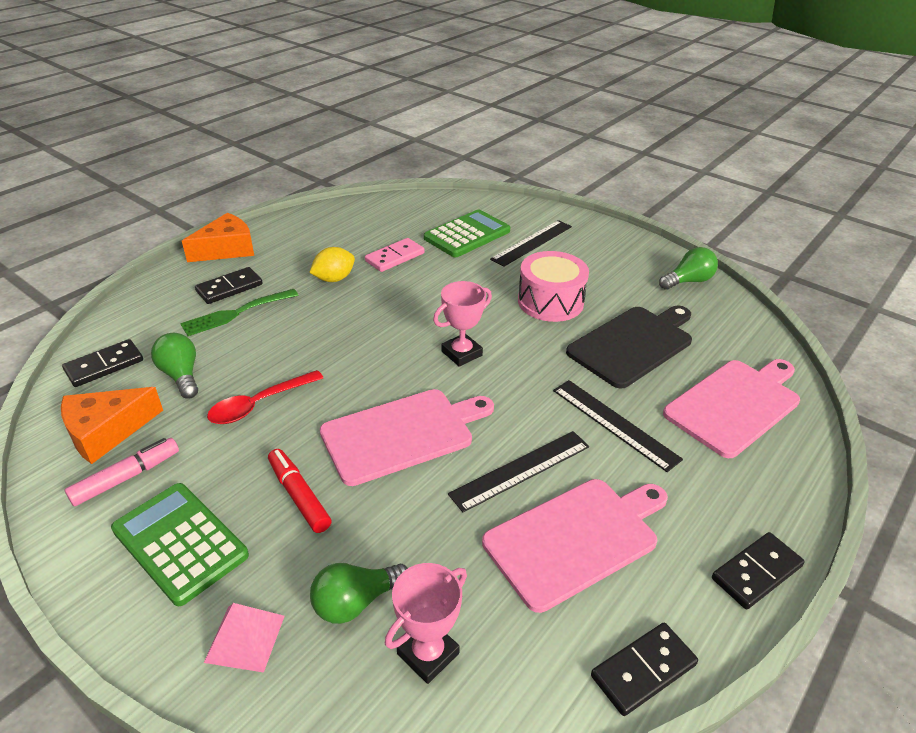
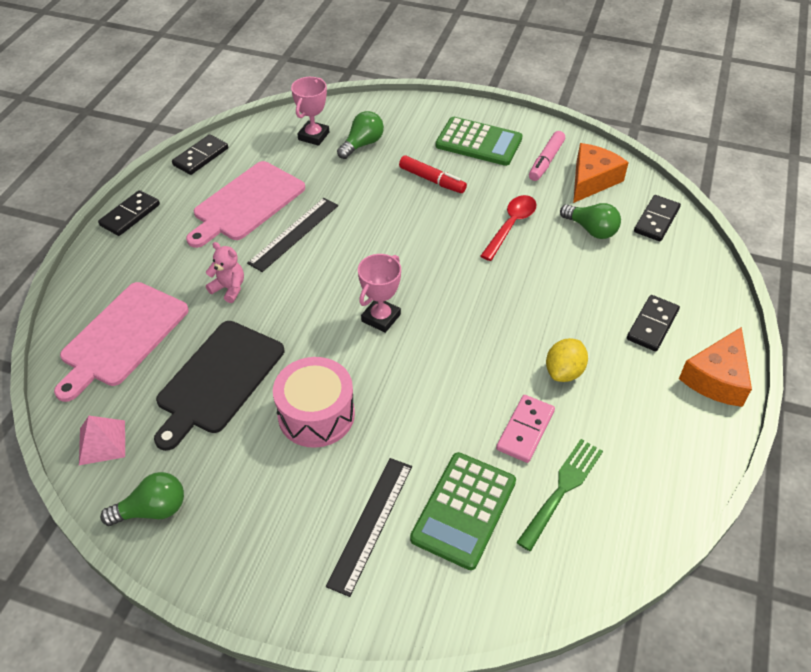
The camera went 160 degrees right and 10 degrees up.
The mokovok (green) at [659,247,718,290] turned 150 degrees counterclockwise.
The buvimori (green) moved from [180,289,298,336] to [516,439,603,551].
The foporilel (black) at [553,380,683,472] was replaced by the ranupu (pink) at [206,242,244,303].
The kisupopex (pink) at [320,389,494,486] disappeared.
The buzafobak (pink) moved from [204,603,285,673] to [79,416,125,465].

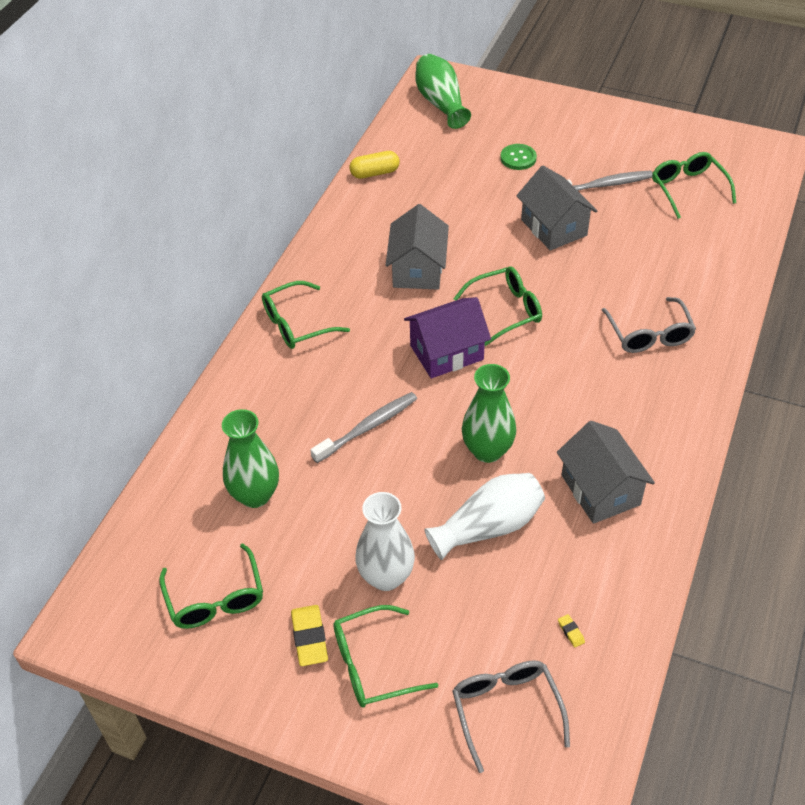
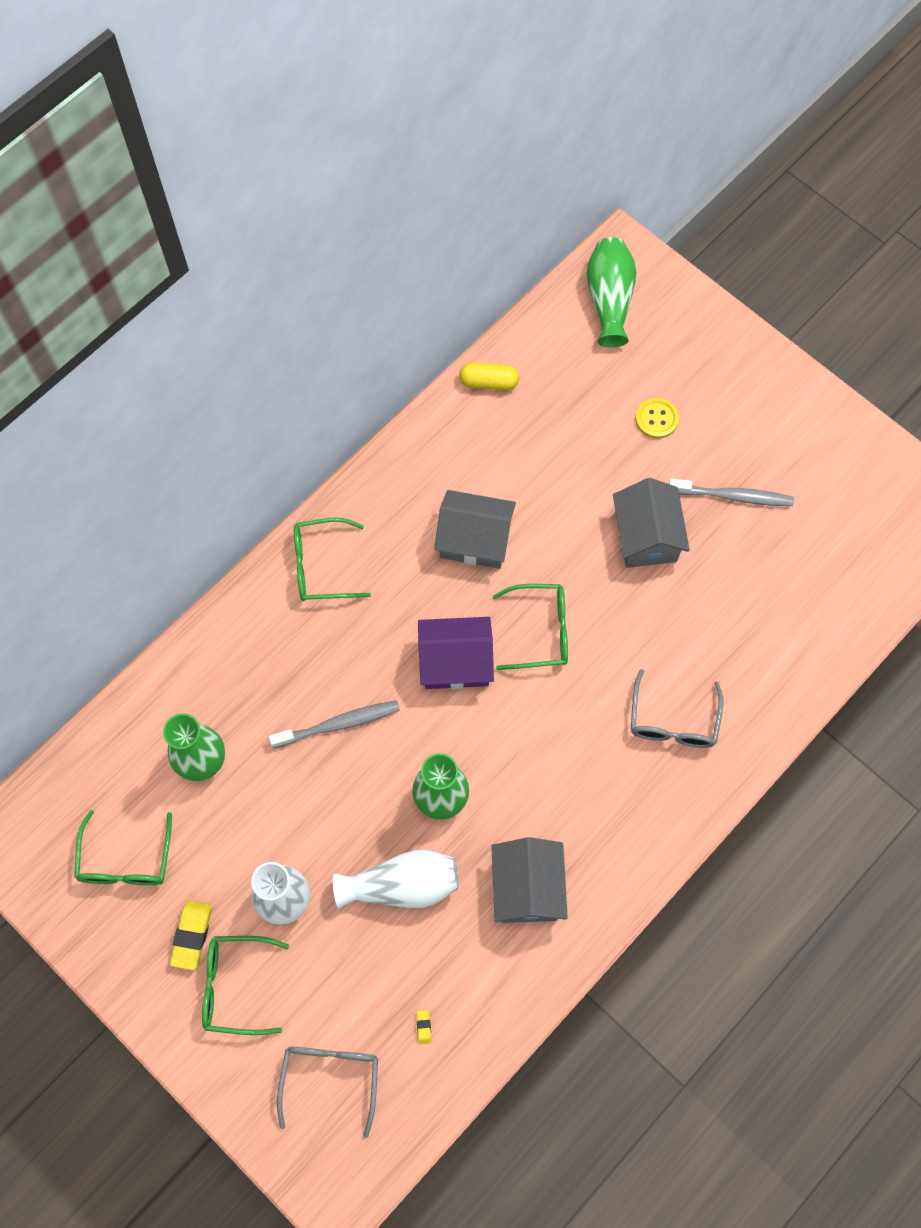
The camera went 20 degrees right and 20 degrees up.
The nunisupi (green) at [500,144,537,170] became the nunisupi (yellow) at [635,398,679,439].
The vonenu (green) at [652,152,736,219] disappeared.
The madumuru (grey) at [385,204,449,290] turned 75 degrees clockwise.

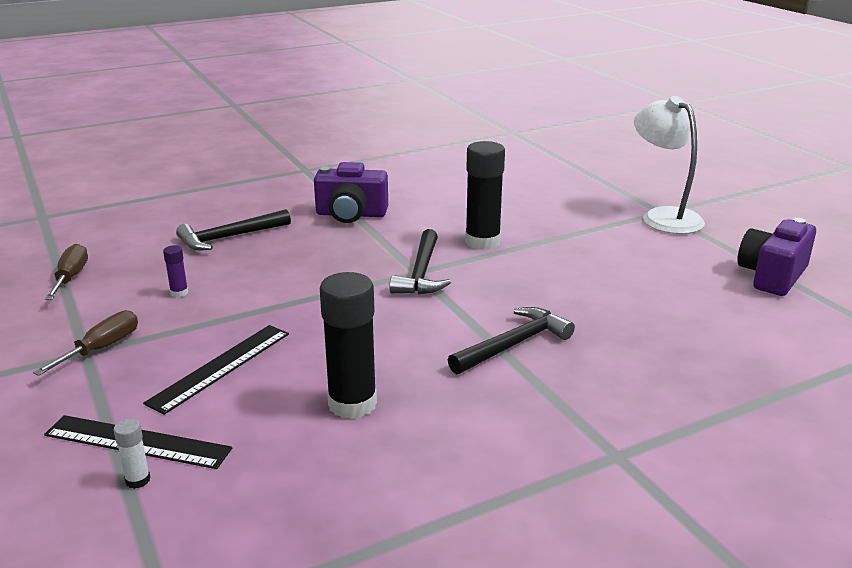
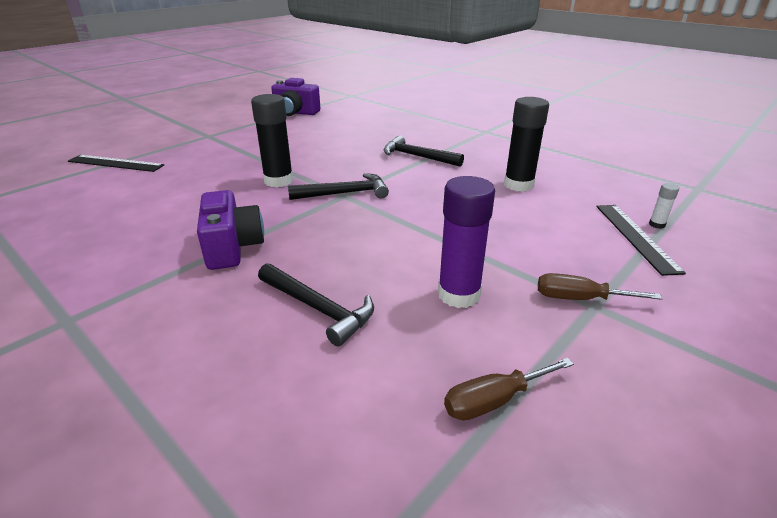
The camera went 110 degrees left and 5 degrees up.
The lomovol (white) at [634,96,705,234] disappeared.
The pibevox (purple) at [163,245,188,297] changed to 2.27 times the size.
The foporilel (black) moved from [143,325,289,415] to [68,155,164,172].

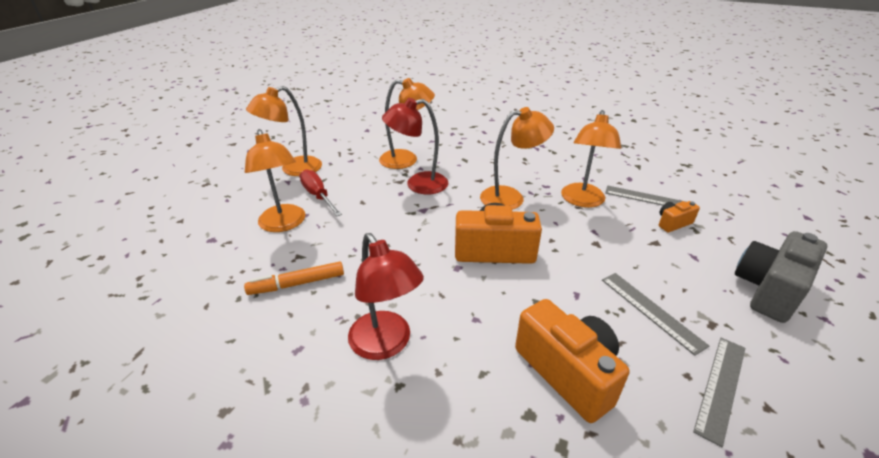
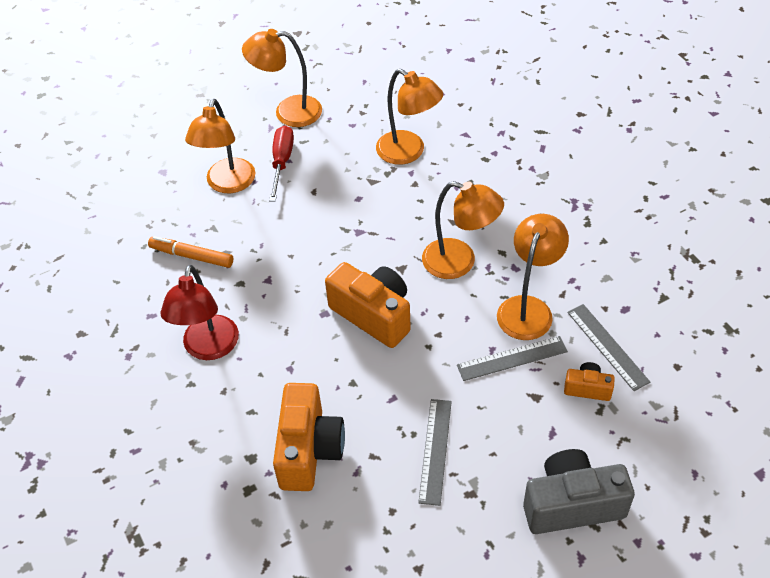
The camera went 40 degrees right and 15 degrees up.
The lomovol (red) at [382,98,448,194] disappeared.
The lomovol (orange) at [561,110,621,208] turned 150 degrees clockwise.
The foporilel (grey) moved from [693,338,745,447] to [457,336,568,381].

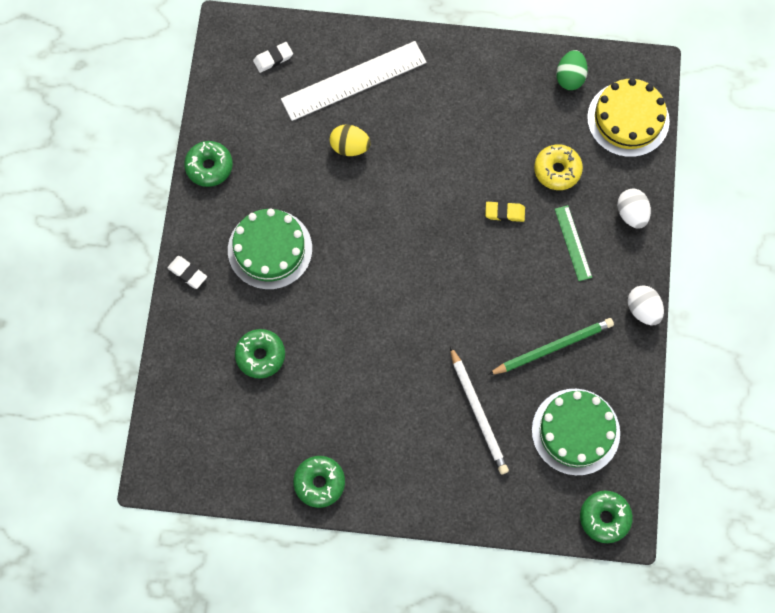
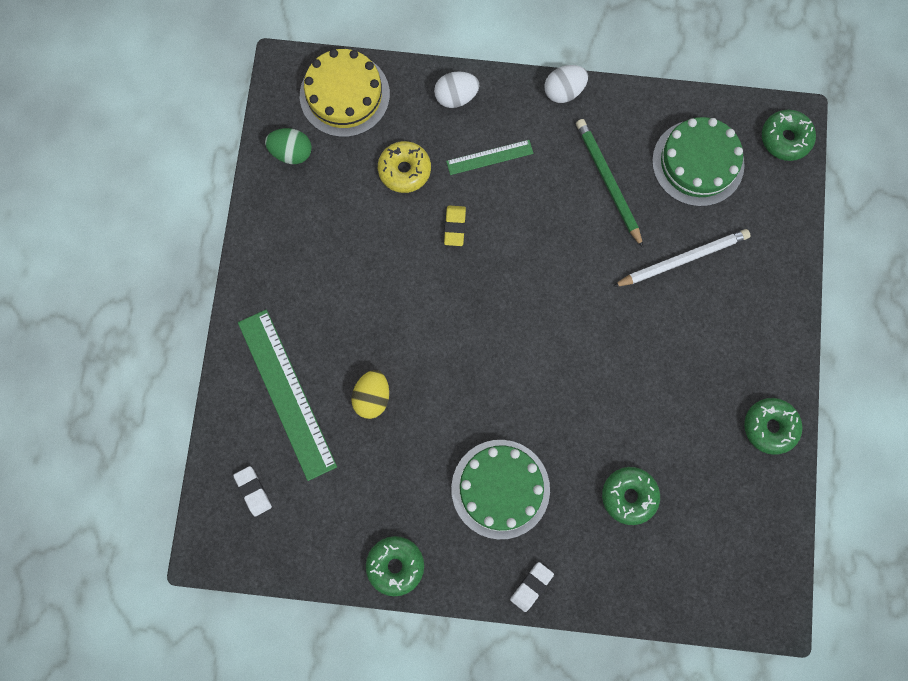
The camera went 90 degrees left and 5 degrees up.
The foporilel (white) at [281,41,427,121] became the foporilel (green) at [238,310,337,481].

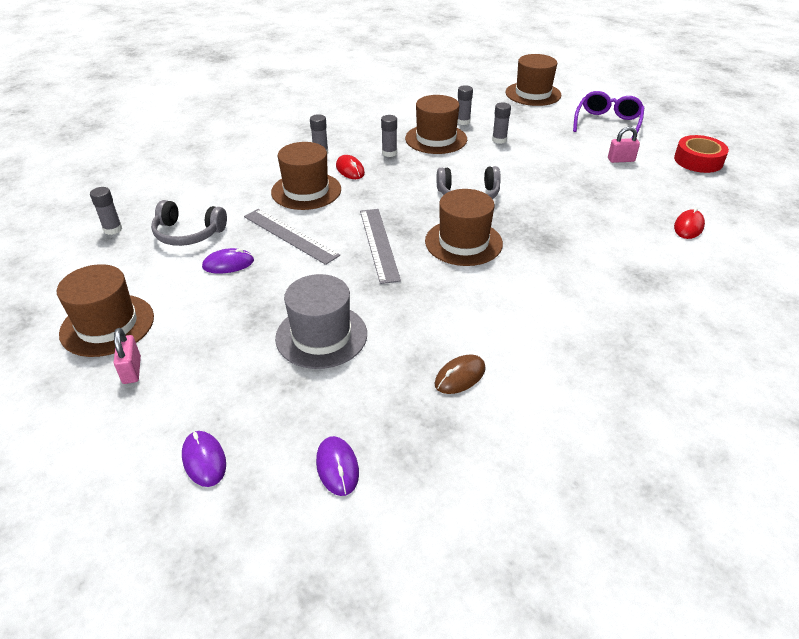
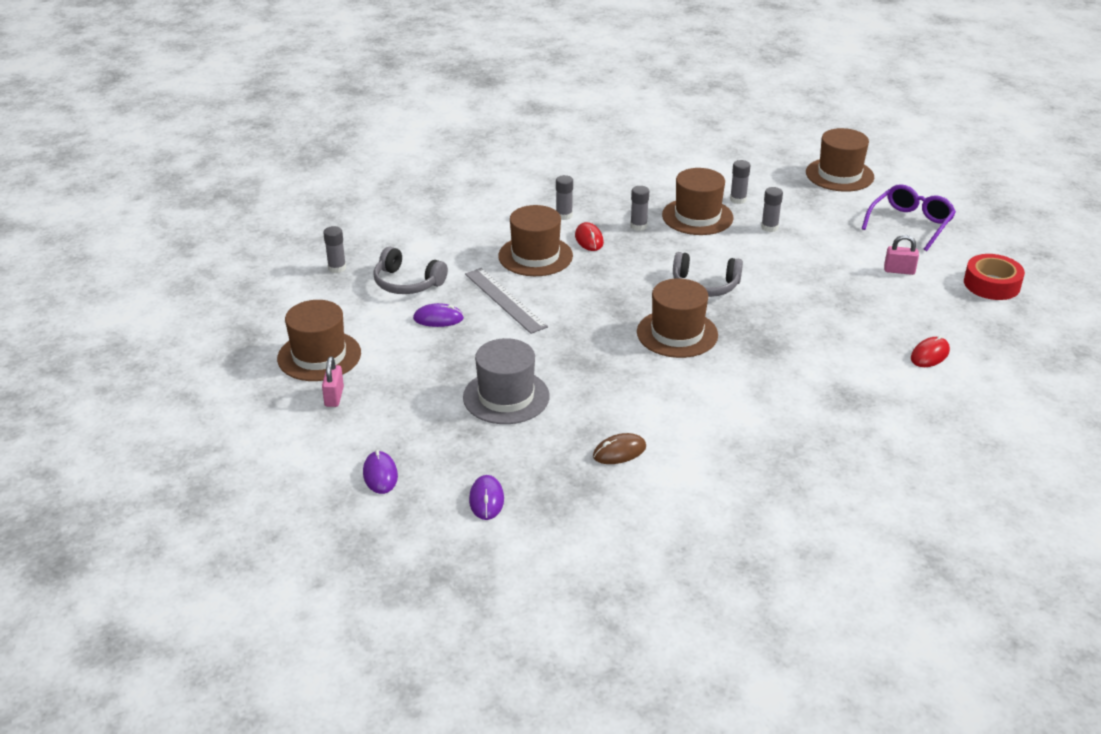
The camera went 15 degrees right and 5 degrees down.
The foporilel (grey) at [360,209,401,284] disappeared.

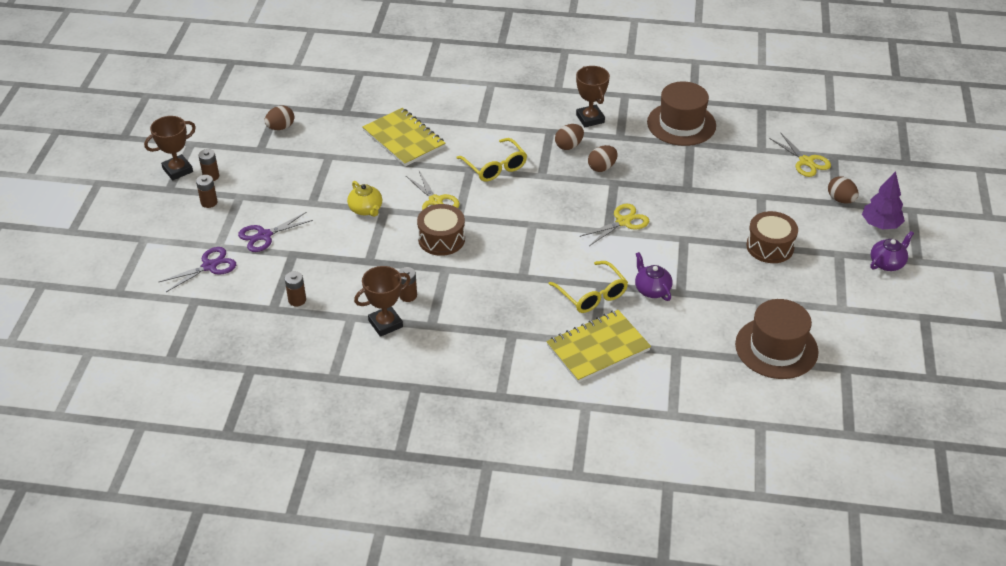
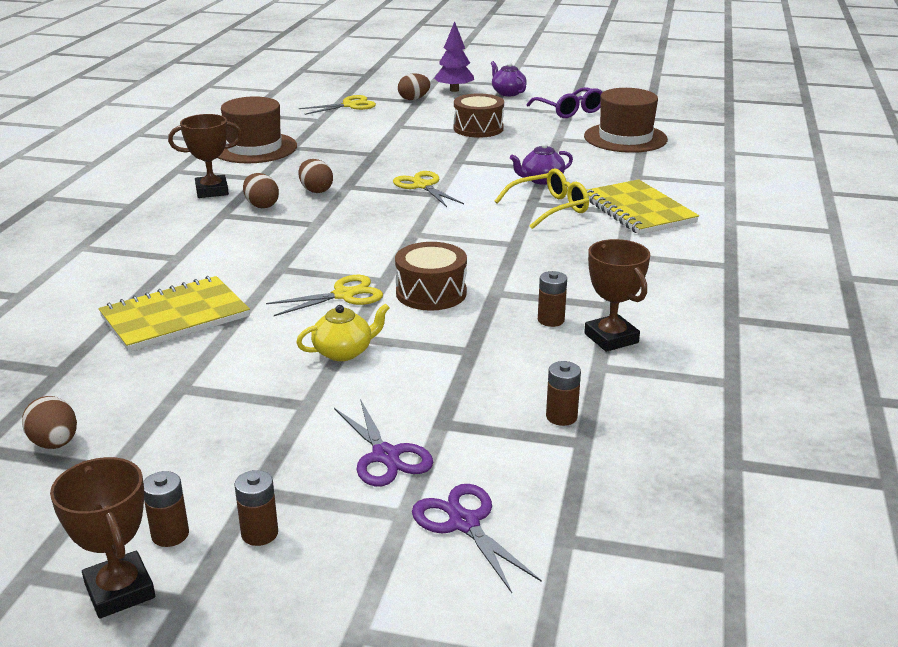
The camera went 85 degrees left and 15 degrees down.
The vonenu (yellow) at [457,138,527,182] disappeared.
The vonenu (purple) at [527,87,602,118] appeared.

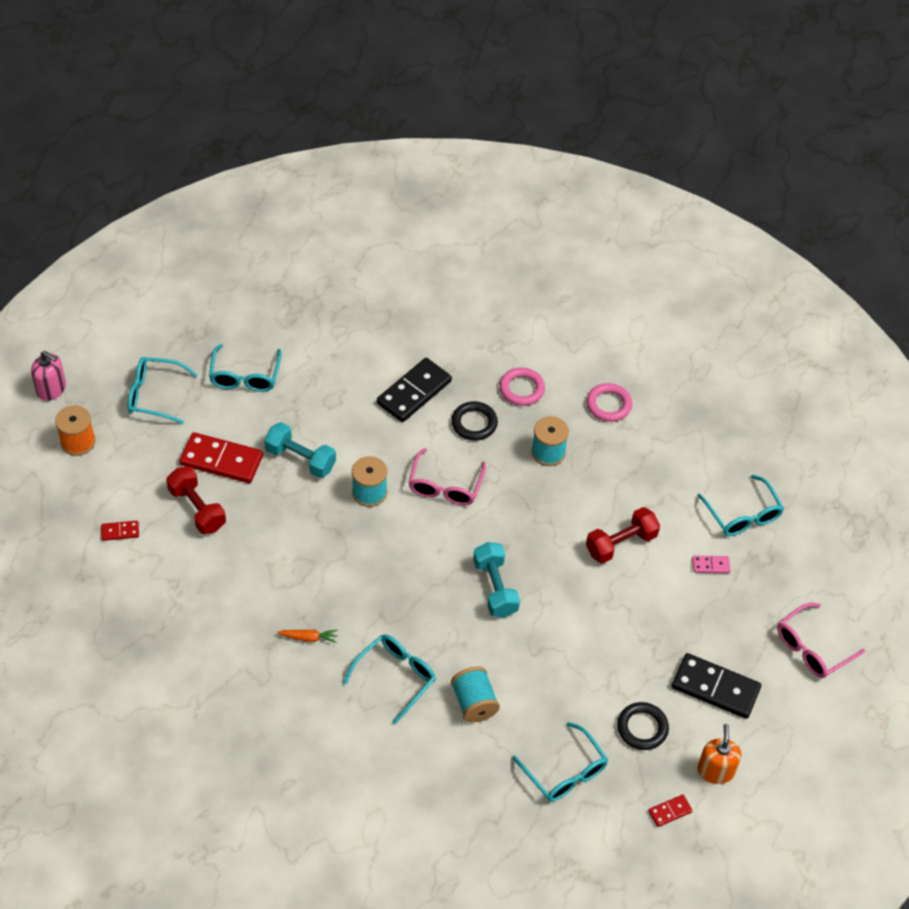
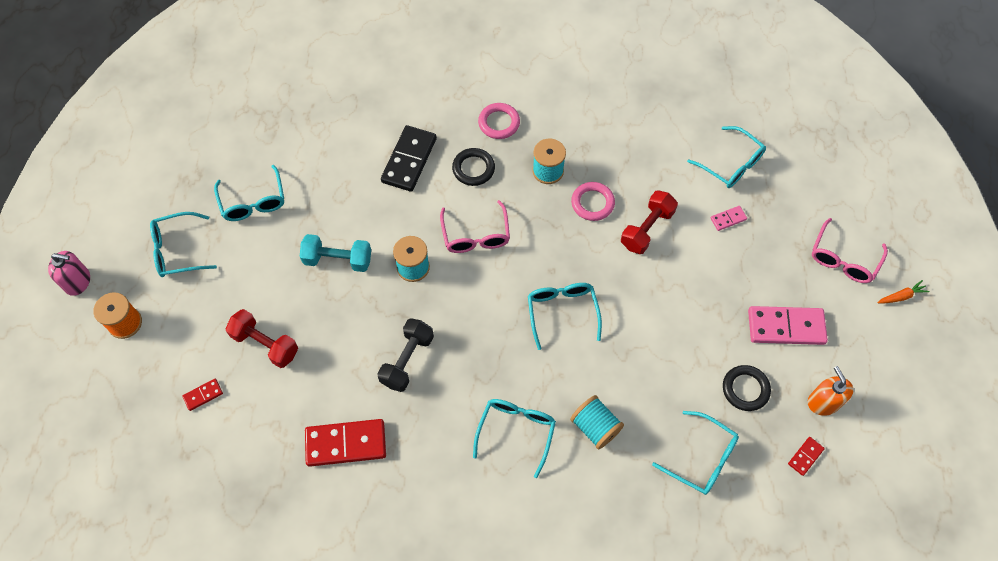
The camera went 20 degrees left and 10 degrees up.
The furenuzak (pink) moved from [587,383,632,422] to [571,182,615,221].
The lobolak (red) moved from [179,432,263,483] to [305,419,386,467].
The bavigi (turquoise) at [473,542,520,617] was replaced by the vonenu (turquoise) at [528,283,602,350].
The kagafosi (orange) moved from [277,629,338,643] to [878,280,930,304].
The lobolak (black) at [672,653,761,719] became the lobolak (pink) at [748,306,828,345].
The bavigi (black) at [377,318,434,392] appeared.

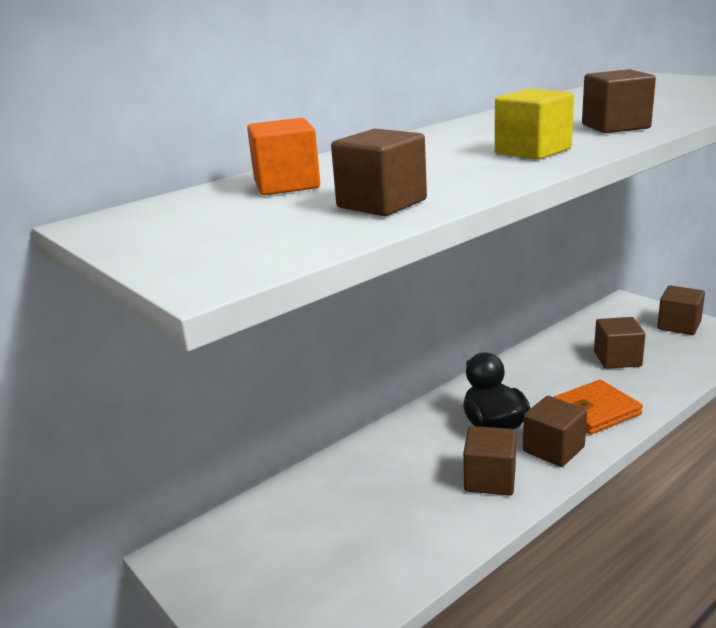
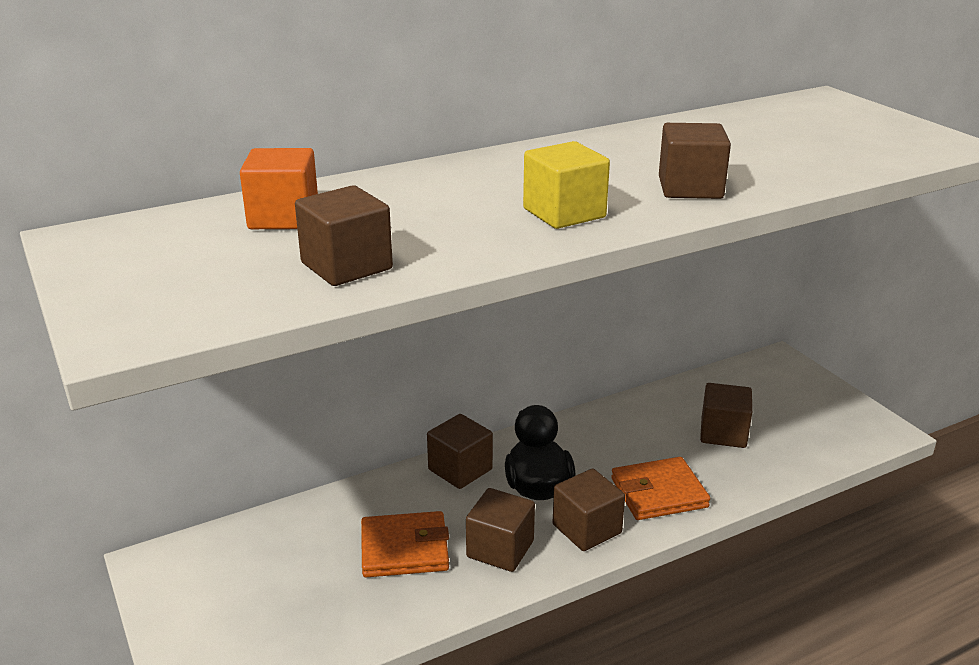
The camera went 10 degrees right and 5 degrees up.
The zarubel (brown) moved from [657,286,705,335] to [427,414,493,489].
The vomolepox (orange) at [361,511,449,577] appeared.

